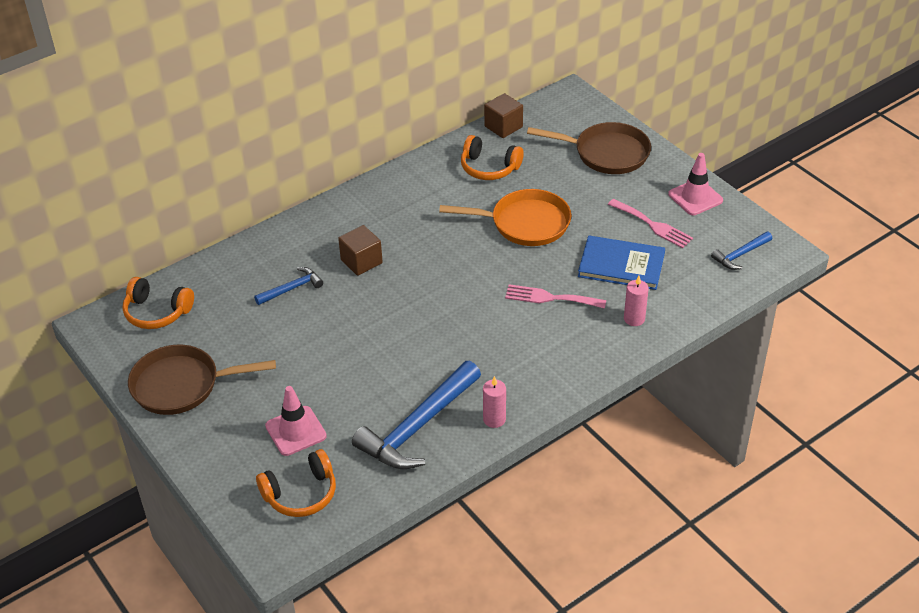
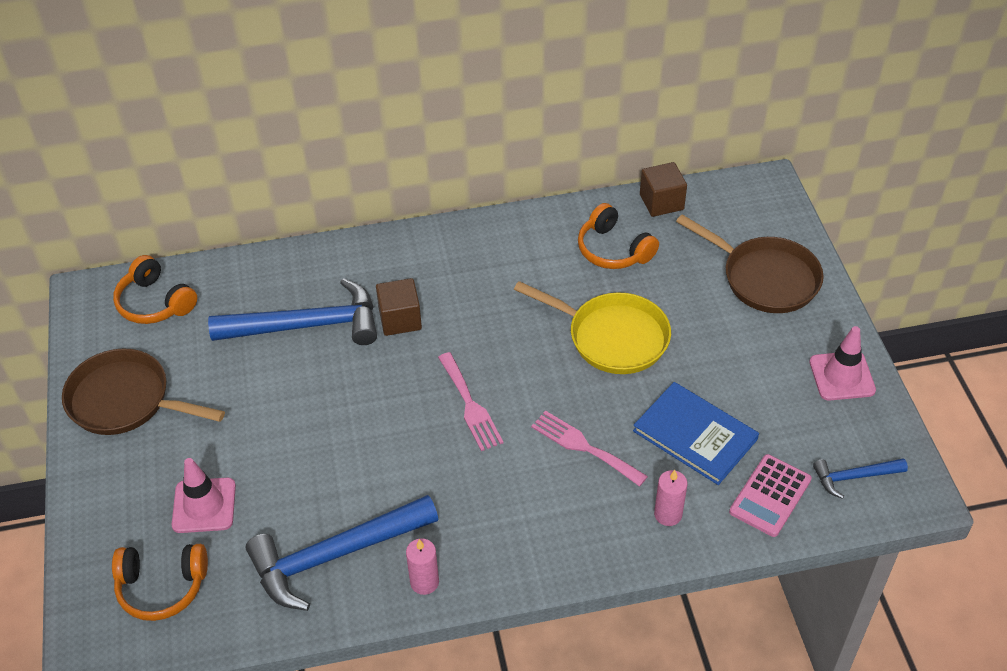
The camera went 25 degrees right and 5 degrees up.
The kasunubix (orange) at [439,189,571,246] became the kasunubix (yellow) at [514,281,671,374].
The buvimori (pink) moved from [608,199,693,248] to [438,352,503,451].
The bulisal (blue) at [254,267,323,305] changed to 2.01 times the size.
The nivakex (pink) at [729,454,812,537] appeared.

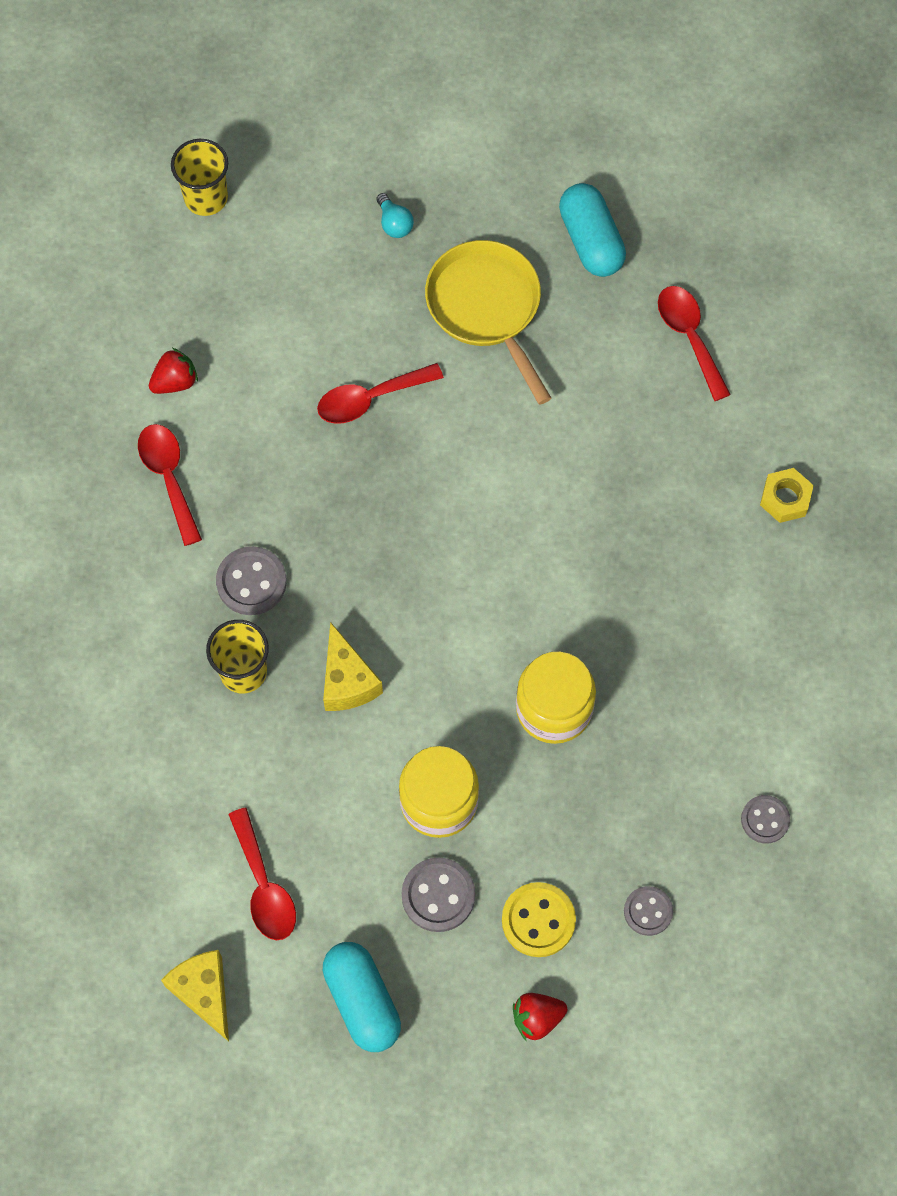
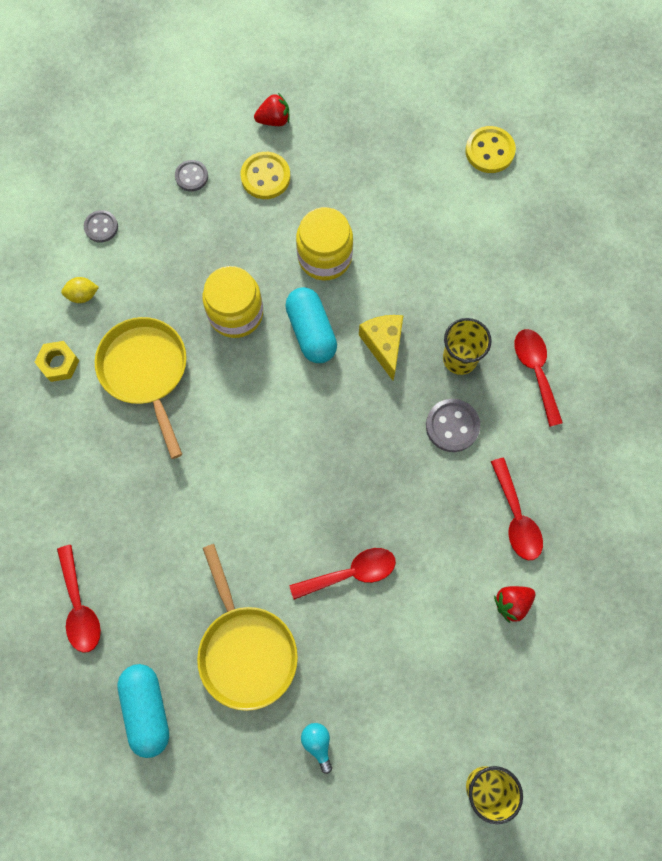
The camera went 175 degrees left and 5 degrees up.
The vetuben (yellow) moved from [760,468,814,523] to [35,341,80,382].
The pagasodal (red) moved from [228,808,296,940] to [514,329,563,427].
The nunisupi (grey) at [402,857,475,932] disappeared.
The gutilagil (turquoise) moved from [323,942,401,1052] to [285,287,337,363].
The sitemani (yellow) at [161,950,229,1042] was replaced by the nunisupi (yellow) at [465,126,516,173].
The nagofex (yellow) at [61,277,99,303] appeared.
The kasunubix (yellow) at [95,317,187,459] appeared.

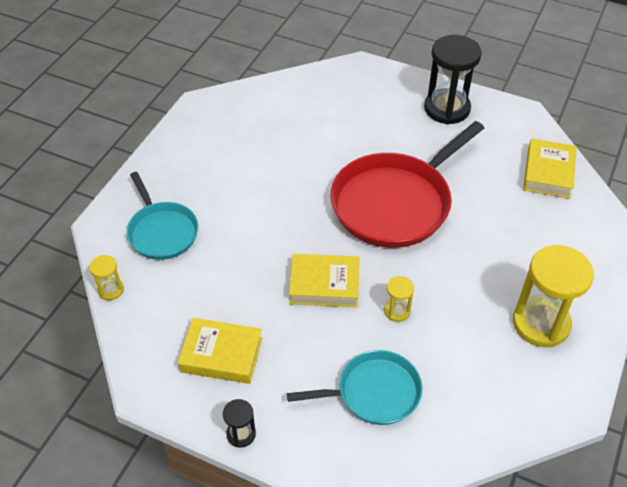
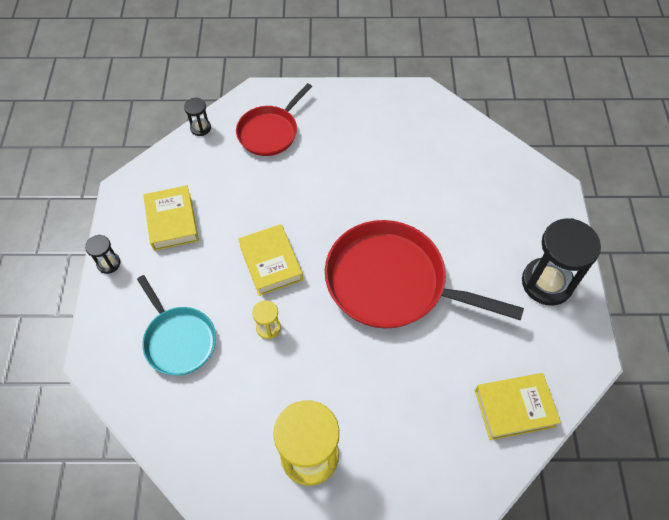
The camera went 65 degrees right and 10 degrees up.
The kasunubix (turquoise) at [126,172,199,260] became the kasunubix (red) at [236,83,312,156].
The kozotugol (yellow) at [89,255,124,300] became the kozotugol (black) at [184,98,211,136].

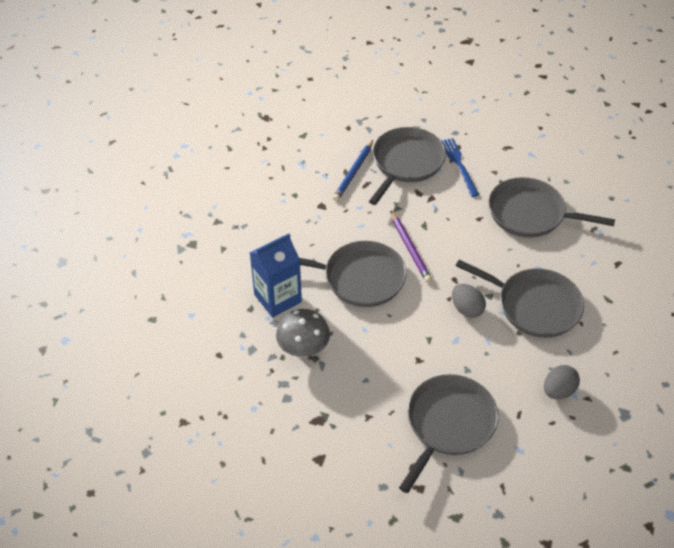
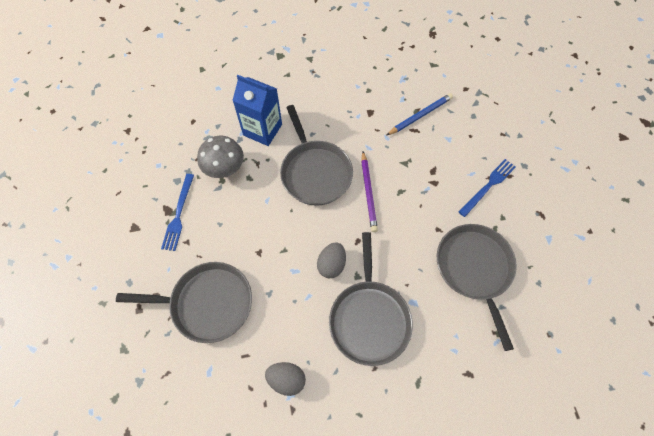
The camera went 60 degrees right and 15 degrees up.
The kasunubix (grey) at [369,127,446,205] disappeared.
The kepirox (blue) at [333,140,373,201] turned 150 degrees clockwise.
The kepirox (purple) at [391,211,432,283] turned 45 degrees counterclockwise.
The buvimori (blue) at [161,174,194,251] appeared.

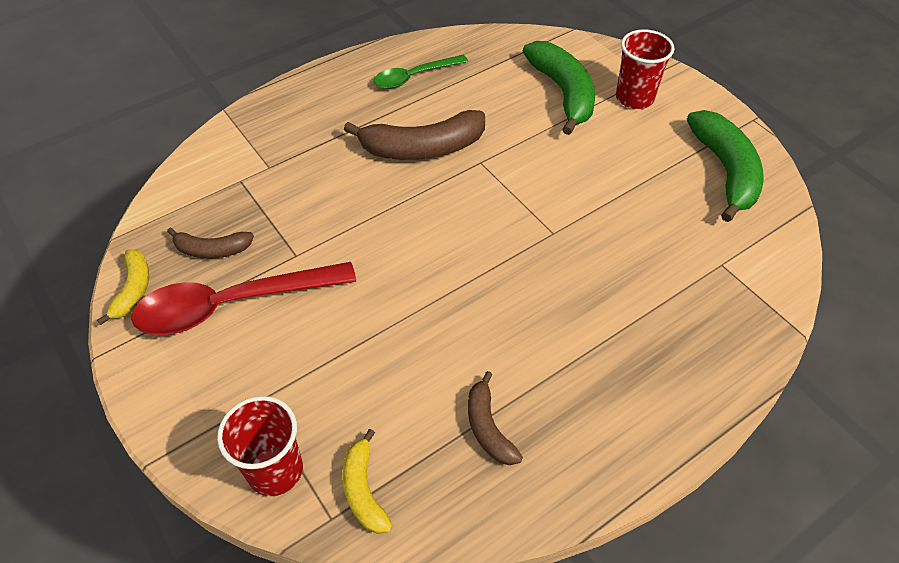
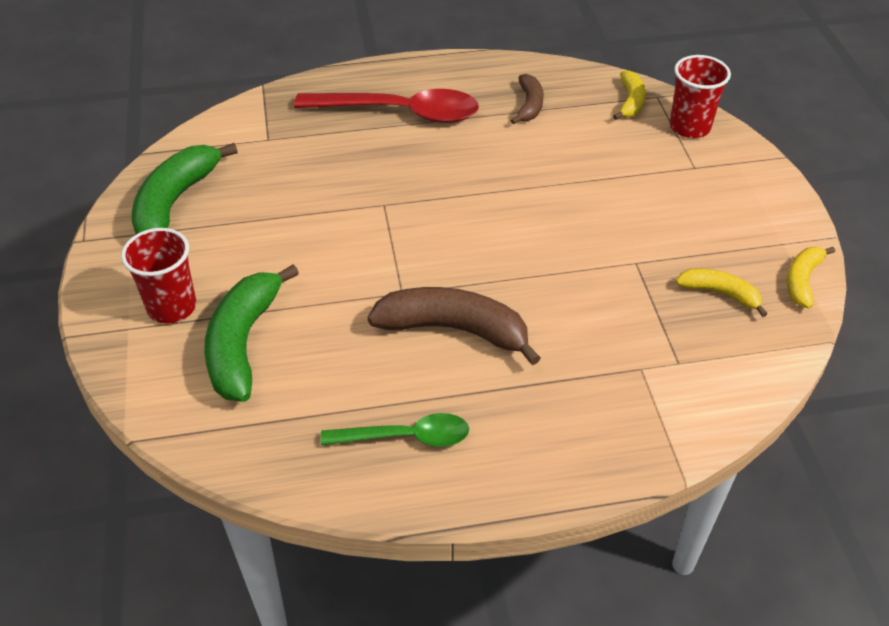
The camera went 155 degrees left and 5 degrees down.
The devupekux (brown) at [167,227,254,258] became the devupekux (yellow) at [676,268,767,317].
The pagasodal (red) moved from [131,262,357,335] to [294,89,479,123].

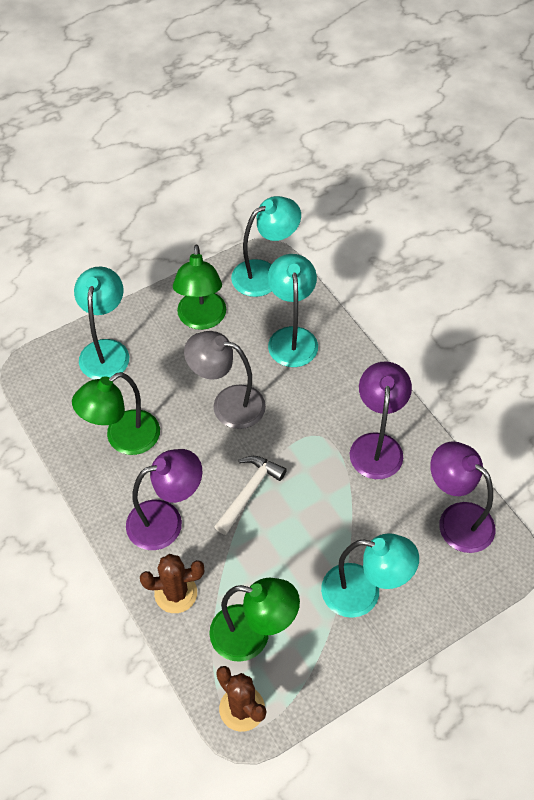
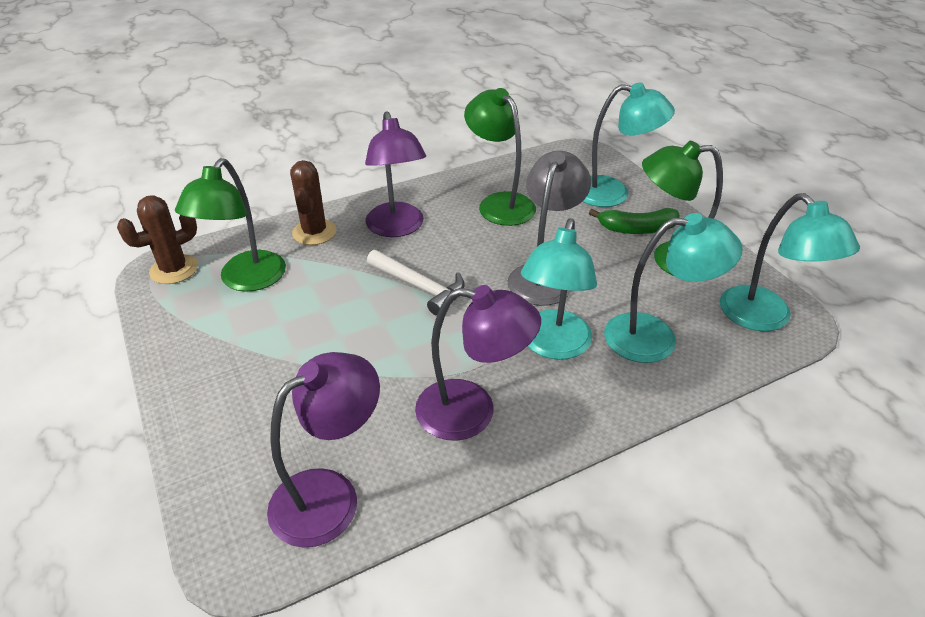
The camera went 95 degrees right and 15 degrees down.
The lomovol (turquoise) moved from [321,533,419,618] to [521,218,597,360].
The devupekux (green) at [589,208,680,234] appeared.

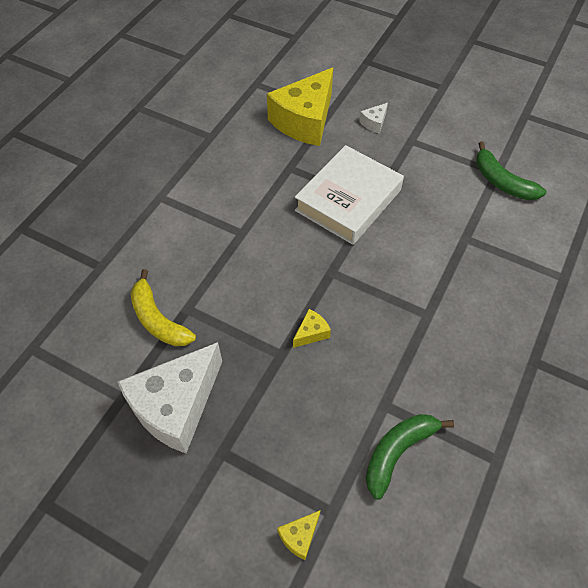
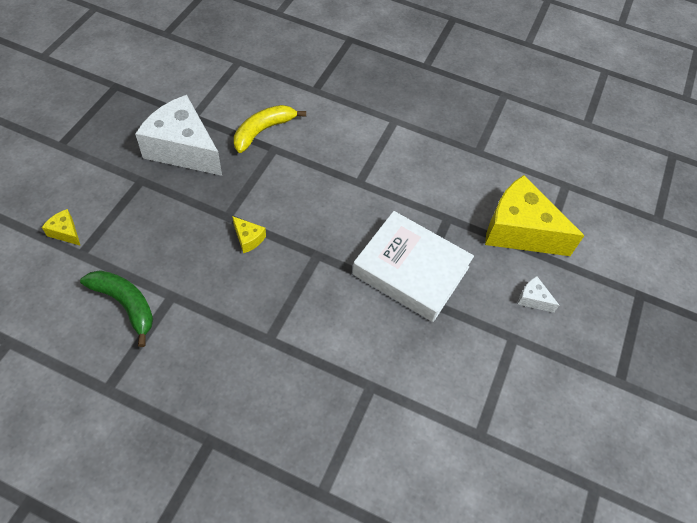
The camera went 80 degrees right and 0 degrees up.
The devupekux (green) at [476,142,546,200] disappeared.

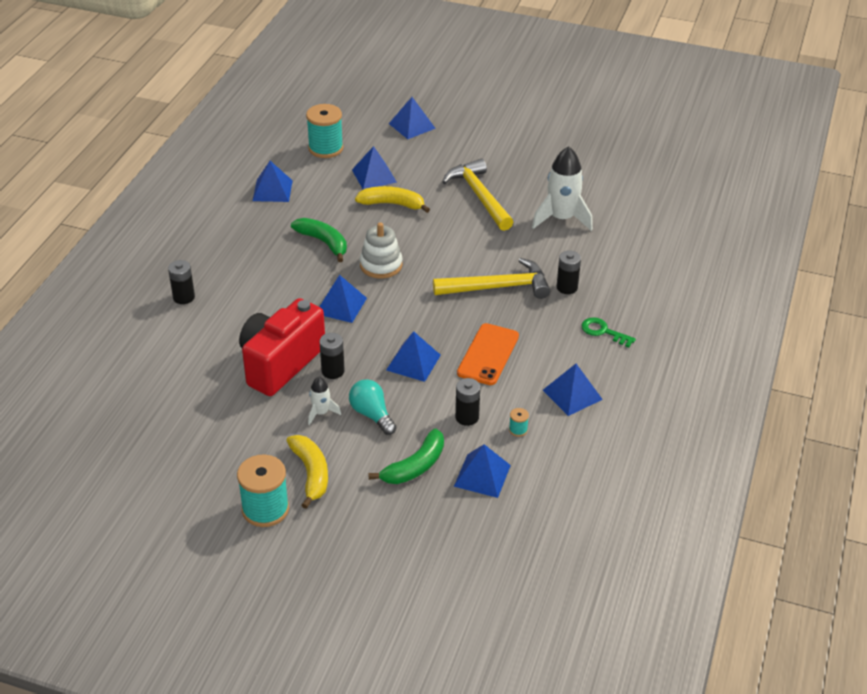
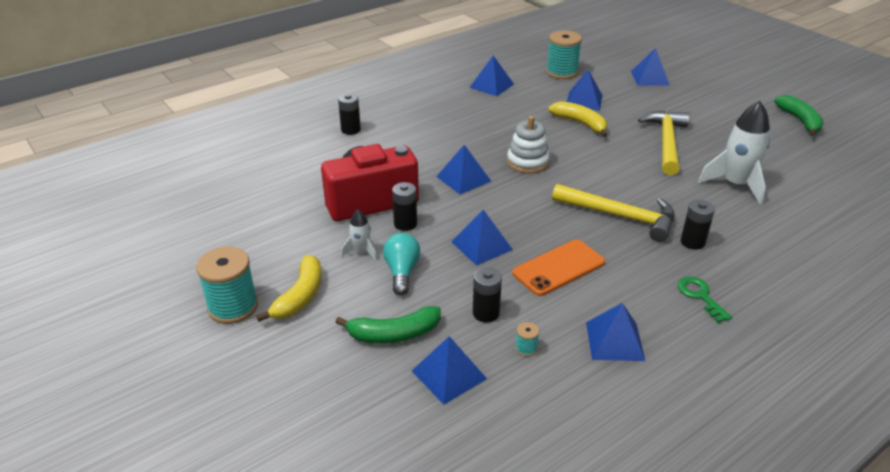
The camera went 35 degrees right and 5 degrees down.
The devupekux (green) moved from [291,218,347,262] to [774,95,824,136].

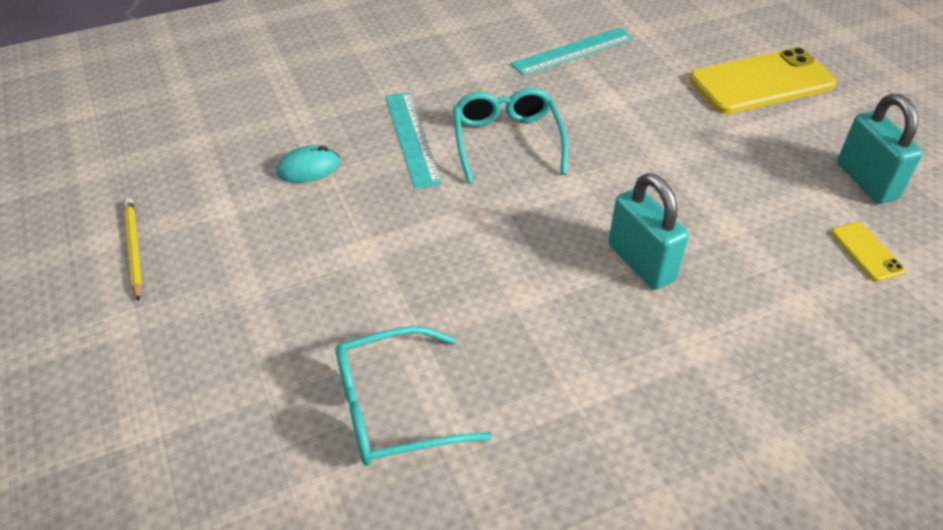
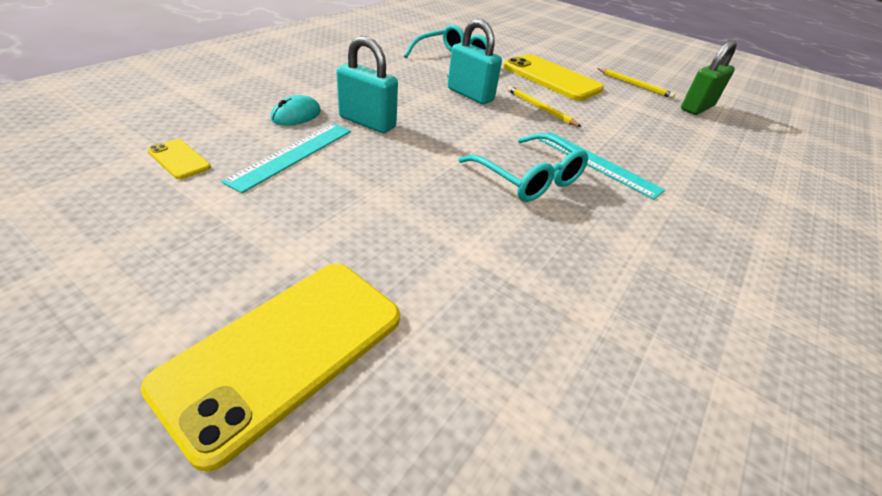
The camera went 145 degrees right and 5 degrees down.
The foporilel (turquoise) moved from [510,28,634,76] to [221,123,351,193].
The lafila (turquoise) moved from [837,94,923,204] to [448,19,502,104].
The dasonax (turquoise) moved from [276,145,340,183] to [271,95,321,125].
The lafila (green) at [681,40,737,115] appeared.
The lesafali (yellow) at [503,54,604,101] appeared.
The kepirox (yellow) at [507,86,582,127] appeared.

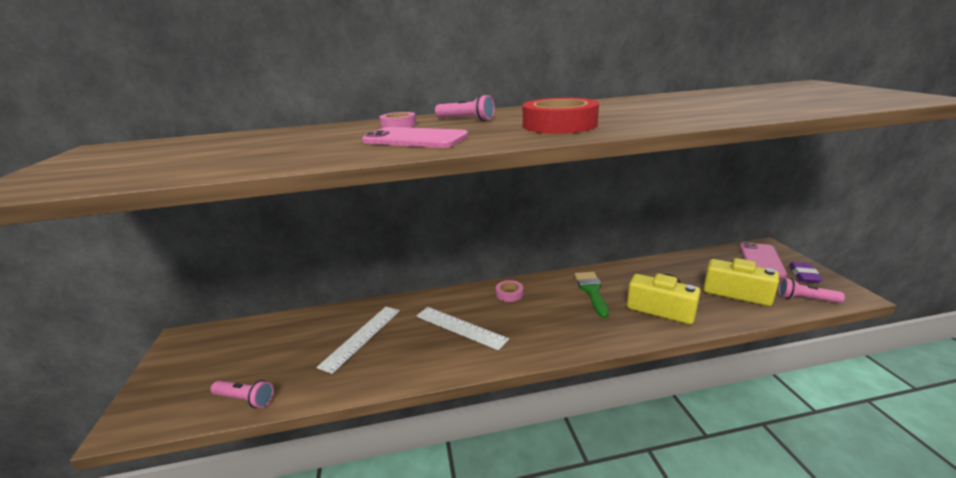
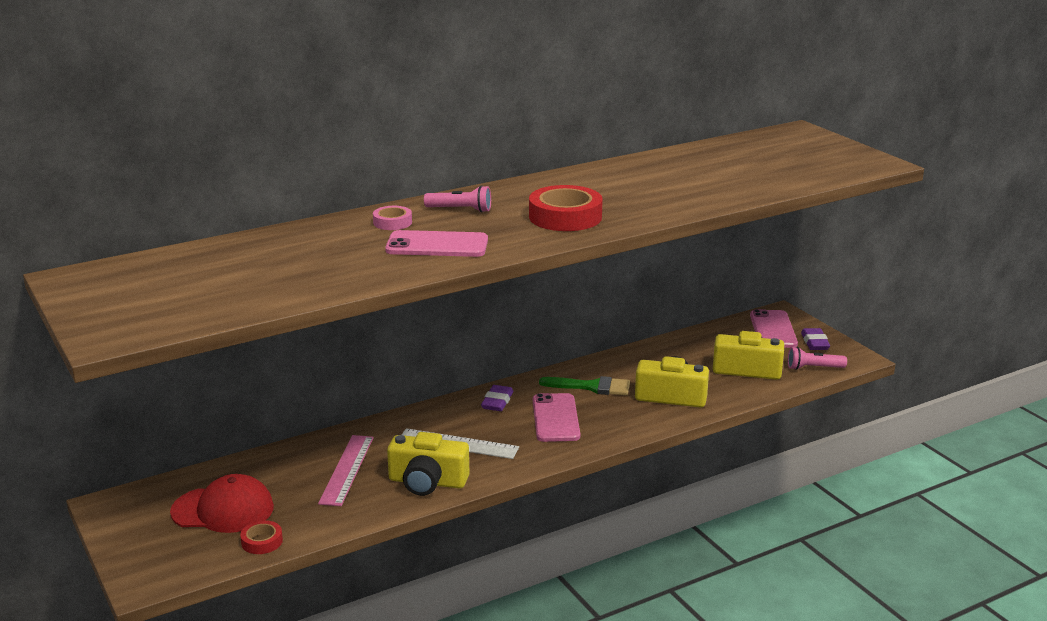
The camera went 20 degrees left and 0 degrees up.
The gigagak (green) at [574,272,609,318] turned 120 degrees clockwise.
The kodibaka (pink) at [496,280,523,302] was replaced by the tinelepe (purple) at [481,385,513,411].
The foporilel (white) at [317,307,400,374] became the foporilel (pink) at [318,435,374,506].
The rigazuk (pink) at [211,380,274,408] was replaced by the kodibaka (red) at [240,520,283,554].
The lesafali (pink) at [533,393,580,442] appeared.
The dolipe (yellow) at [387,432,469,496] appeared.
The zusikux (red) at [170,474,274,533] appeared.

